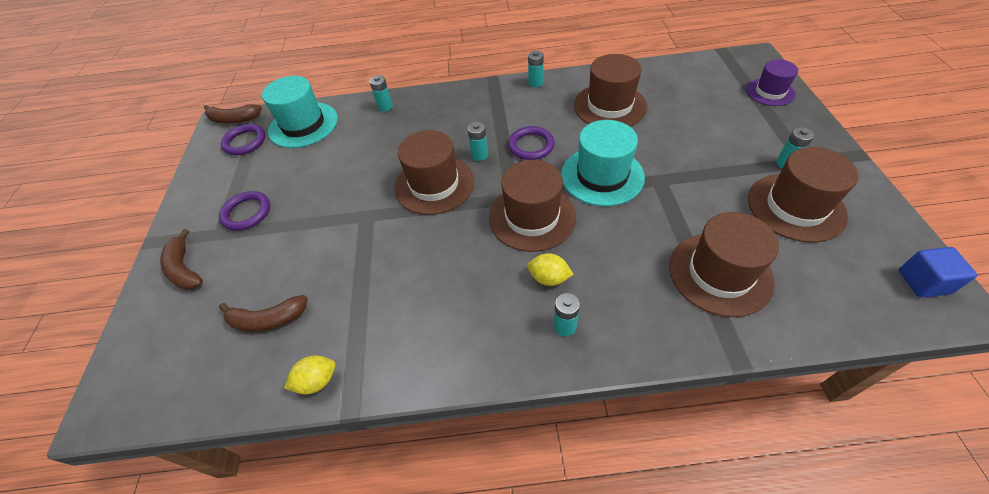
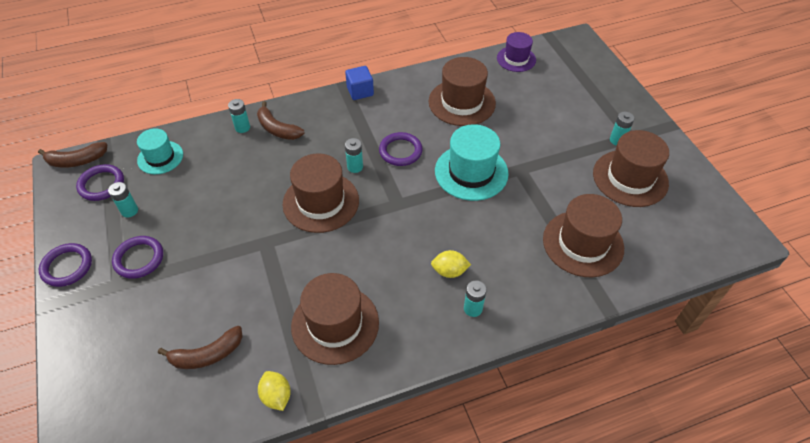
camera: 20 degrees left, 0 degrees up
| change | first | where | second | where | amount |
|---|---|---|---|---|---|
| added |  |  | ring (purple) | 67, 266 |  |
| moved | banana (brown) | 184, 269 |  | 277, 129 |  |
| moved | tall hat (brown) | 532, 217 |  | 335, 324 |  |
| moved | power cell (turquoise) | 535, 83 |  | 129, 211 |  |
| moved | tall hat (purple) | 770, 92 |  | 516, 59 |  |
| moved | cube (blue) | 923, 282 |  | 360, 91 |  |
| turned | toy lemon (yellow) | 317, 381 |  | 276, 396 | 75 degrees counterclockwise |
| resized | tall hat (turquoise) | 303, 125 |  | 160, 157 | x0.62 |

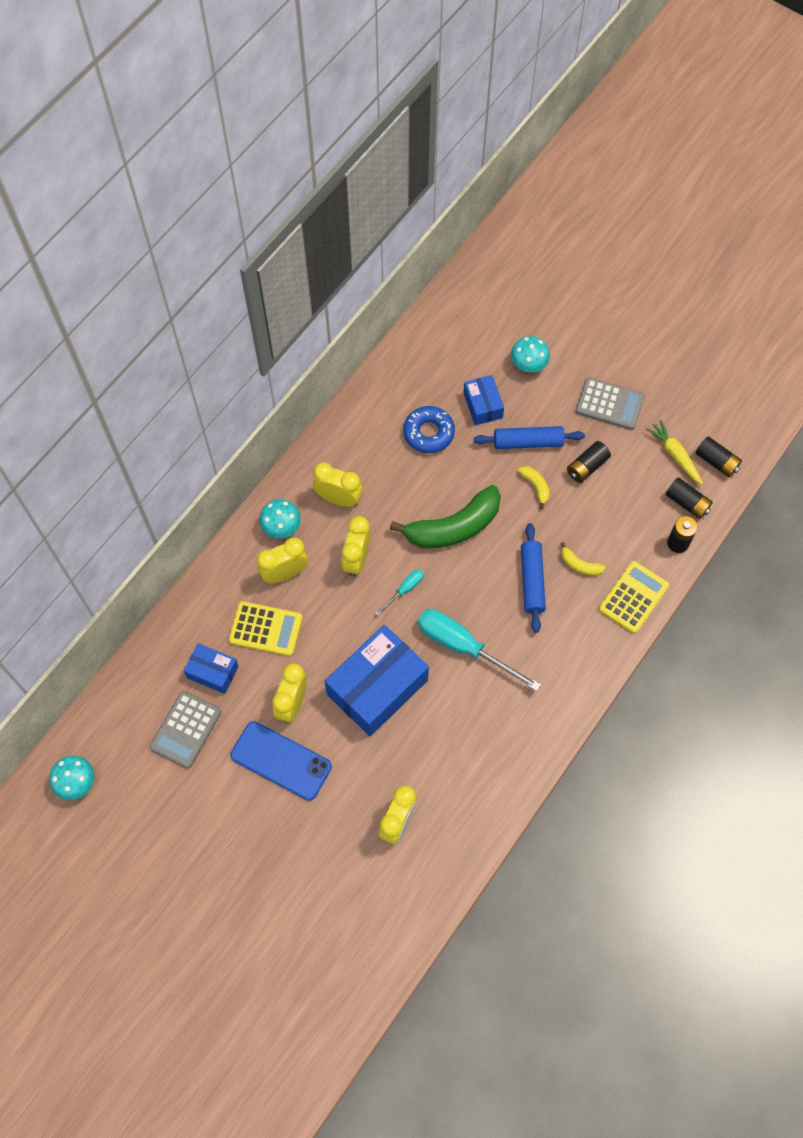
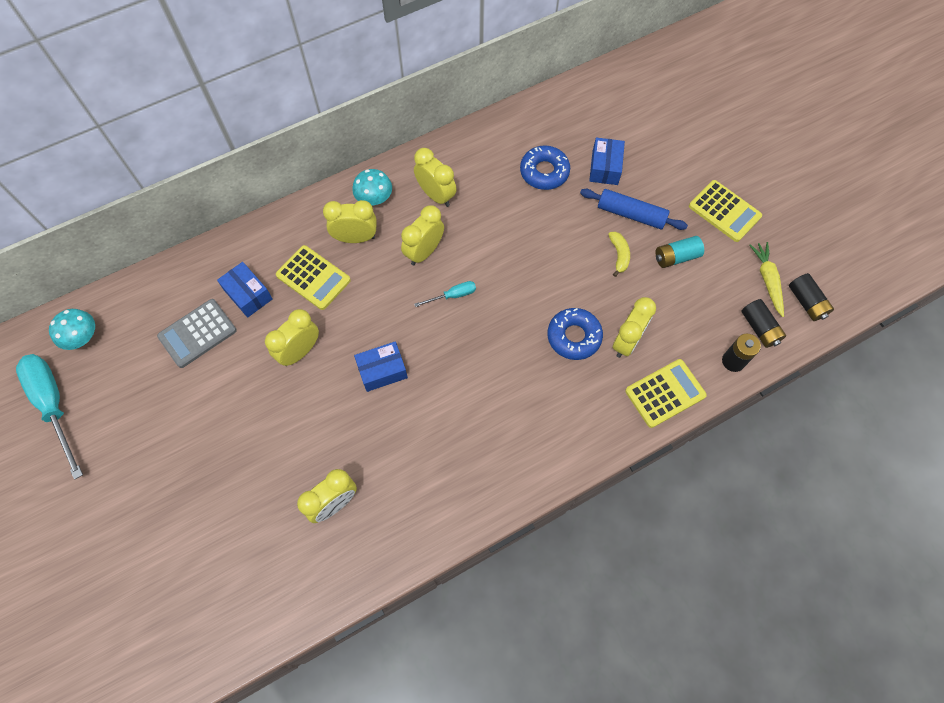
camera: 25 degrees right, 0 degrees up
| change | first | where | second | where | amount |
|---|---|---|---|---|---|
| removed | phone (blue) | 281, 760 |  |  |  |
| removed | banana (leaf-green) | 453, 527 |  |  |  |
| removed | toadstool (turquoise) | 528, 364 |  |  |  |
| moved | screwdriver (turquoise) | 463, 646 |  | 54, 405 |  |
| replaced | rolling pin (blue) | 531, 581 | glazed donut (blue) | 574, 337 |  |
| replaced | banana (yellow) | 580, 565 | alarm clock (yellow) | 627, 341 |  |
| recoloured | power cell (ebony) | 587, 467 | power cell (turquoise) | 676, 257 |  |
| recoloured | adding machine (gray) | 609, 404 | adding machine (yellow) | 724, 211 |  |
| resized | package (blue) | 377, 687 |  | 382, 371 | x0.52 |

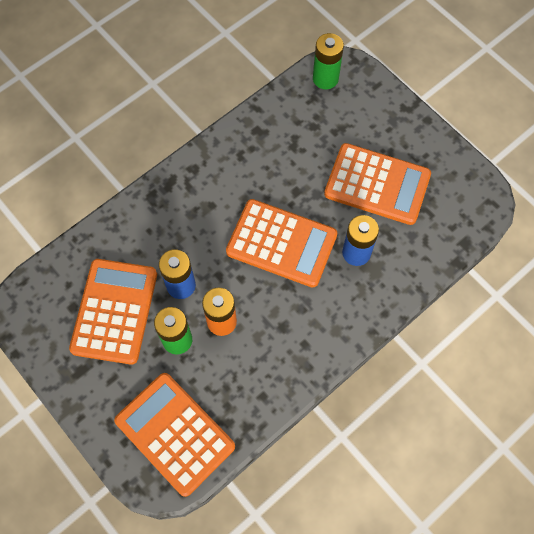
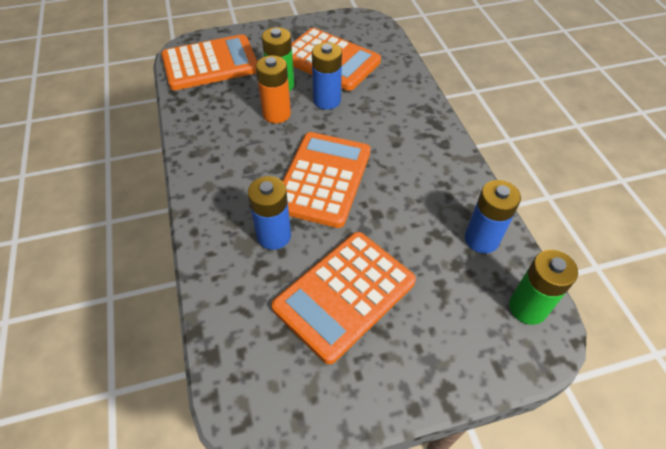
camera: 115 degrees right, 15 degrees down
| change | first | where | second | where | amount |
|---|---|---|---|---|---|
| added |  |  | power cell (blue) | 481, 239 |  |
| turned | adding machine (orange-coloured) | 281, 244 |  | 323, 179 | 150 degrees clockwise |

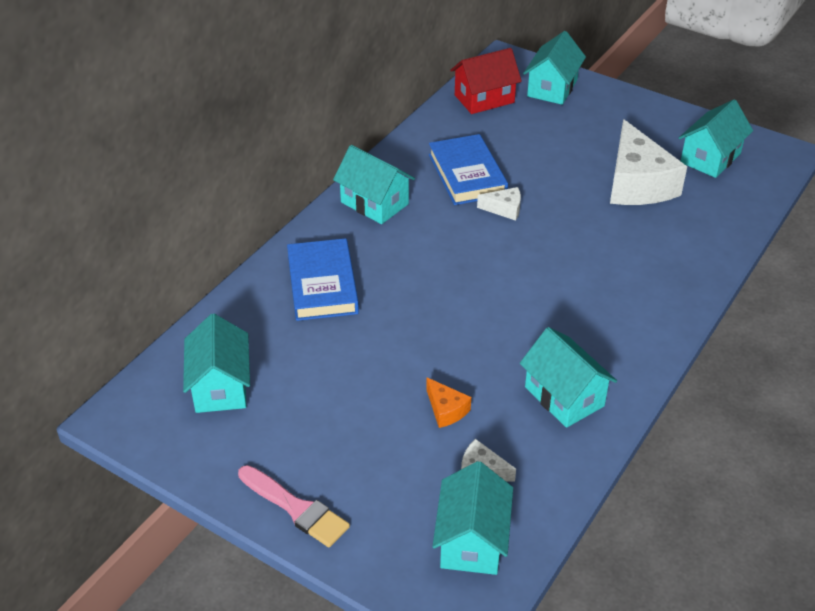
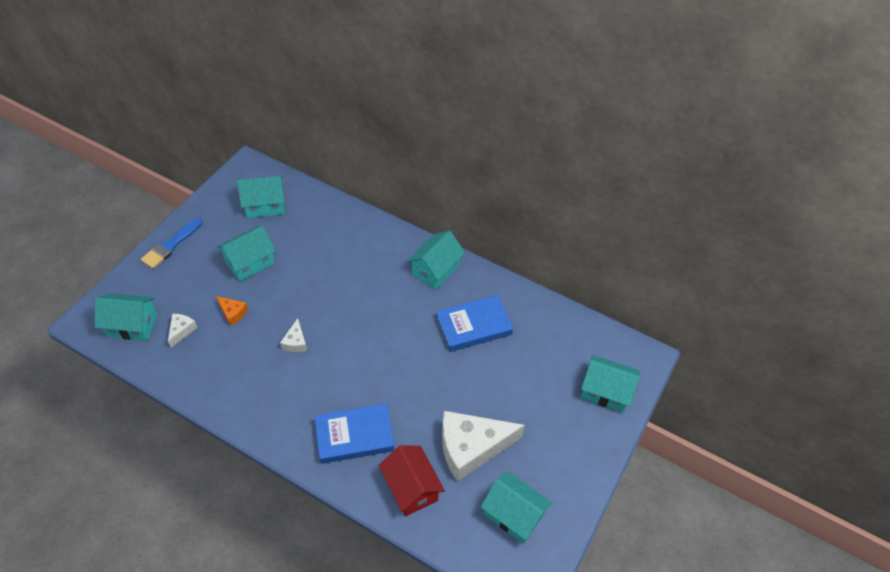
camera: 85 degrees right, 10 degrees up
| change | first | where | second | where | amount |
|---|---|---|---|---|---|
| moved | hardcover (blue) | 322, 284 |  | 354, 436 |  |
| moved | toy house (red) | 484, 99 |  | 411, 488 |  |
| moved | cheese wedge (snow-white) | 504, 209 |  | 295, 342 |  |
| moved | toy house (turquoise) | 564, 396 |  | 250, 262 |  |
| recoloured | brush (rose-pink) | 296, 508 | brush (blue) | 171, 245 |  |
| turned | cheese wedge (orange-coloured) | 446, 410 |  | 233, 313 | 105 degrees counterclockwise |

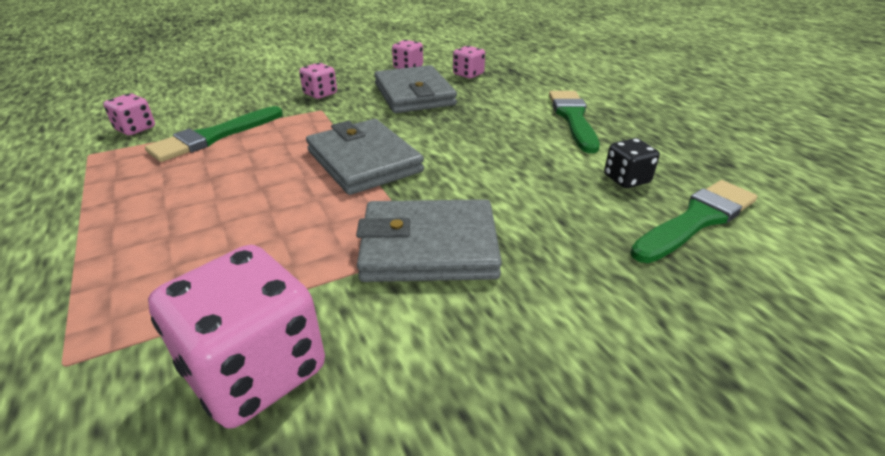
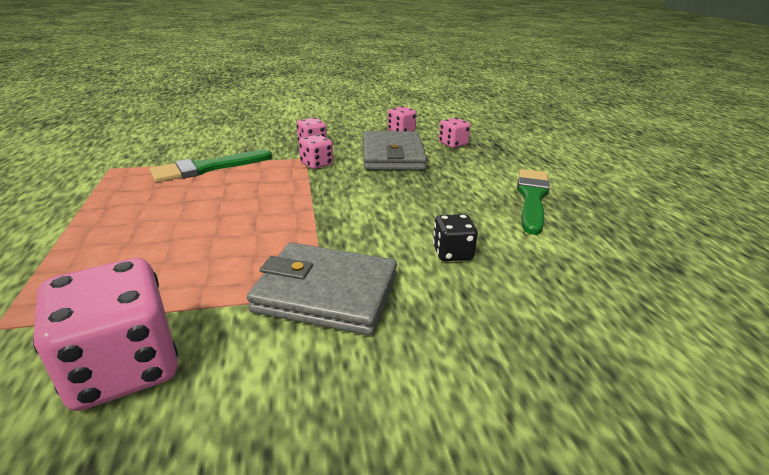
camera: 15 degrees right, 5 degrees down
| change | first | where | second | where | amount |
|---|---|---|---|---|---|
| removed | card wallet (gray) | 364, 161 |  |  |  |
| removed | brush (leaf-green) | 696, 220 |  |  |  |
| moved | die (rose-pink) | 135, 129 |  | 316, 164 |  |
| moved | die (ebony) | 626, 179 |  | 452, 253 |  |

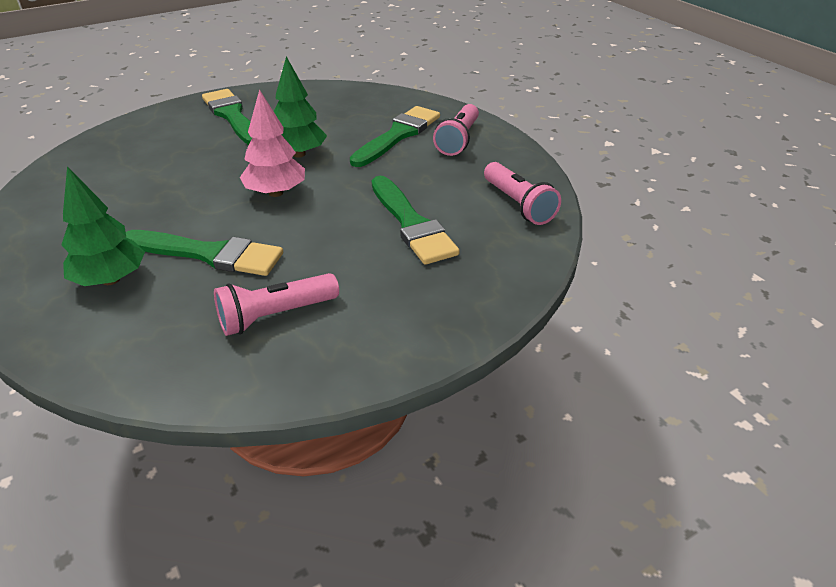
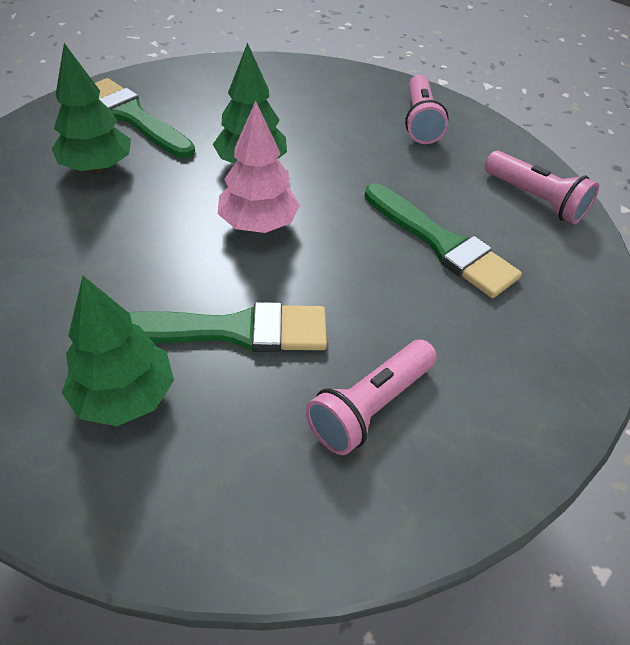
camera: 20 degrees left, 10 degrees up
| change | first | where | second | where | amount |
|---|---|---|---|---|---|
| removed | brush (leaf-green) | 398, 135 |  |  |  |
| added |  |  | tree (leaf-green) | 97, 167 |  |

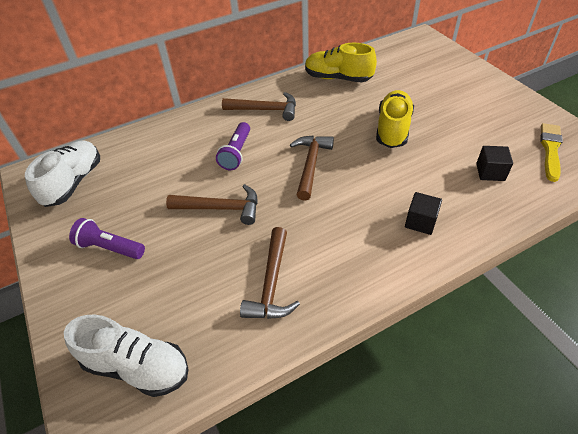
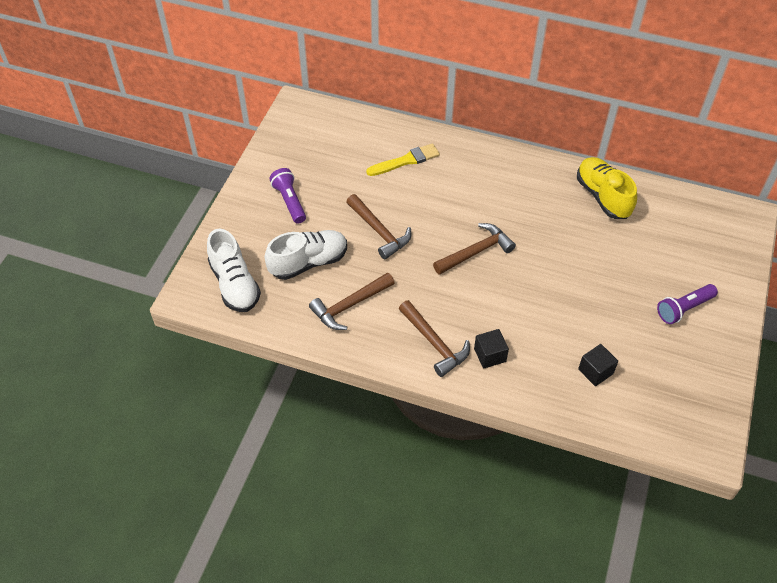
camera: 45 degrees right, 5 degrees up
| change | first | where | second | where | amount |
|---|---|---|---|---|---|
| removed | shoe (yellow) | 393, 129 |  |  |  |
| moved | shoe (snow-white) | 74, 182 |  | 308, 262 |  |
| moved | pocket torch (purple) | 236, 153 |  | 684, 309 |  |
| moved | hammer (brown) | 265, 110 |  | 435, 343 |  |
| moved | brush (yellow) | 550, 150 |  | 406, 161 |  |

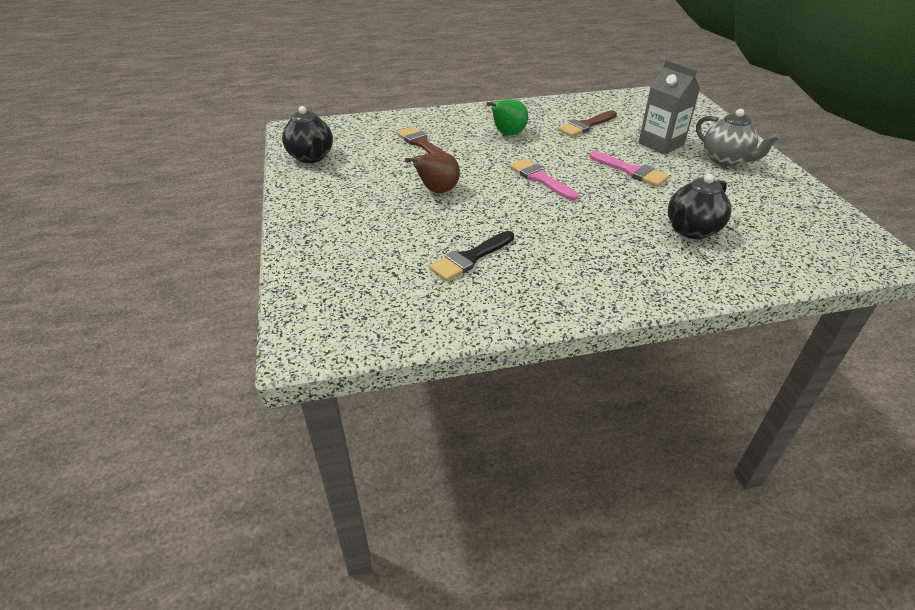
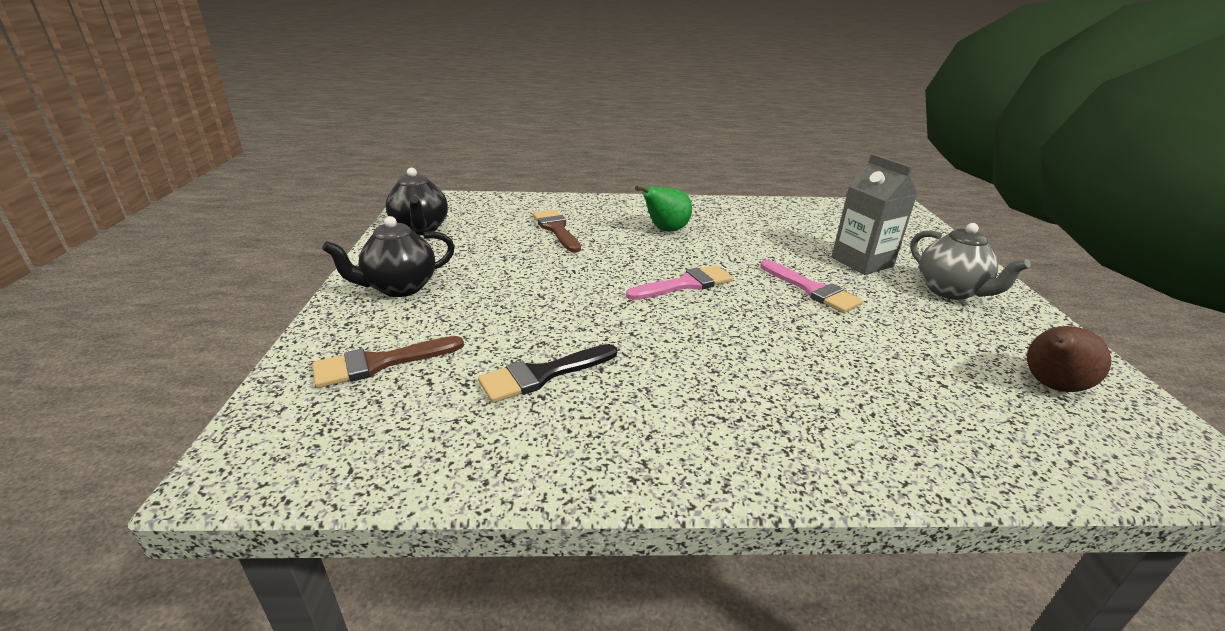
camera: 10 degrees right, 10 degrees down
| change | first | where | second | where | amount |
|---|---|---|---|---|---|
| moved | toy pear (brown) | 437, 191 |  | 1050, 386 |  |
| moved | brush (brown) | 585, 125 |  | 380, 363 |  |
| moved | teapot (ebony) | 691, 230 |  | 400, 288 |  |
| turned | brush (rose-pink) | 540, 178 |  | 685, 284 | 90 degrees clockwise |

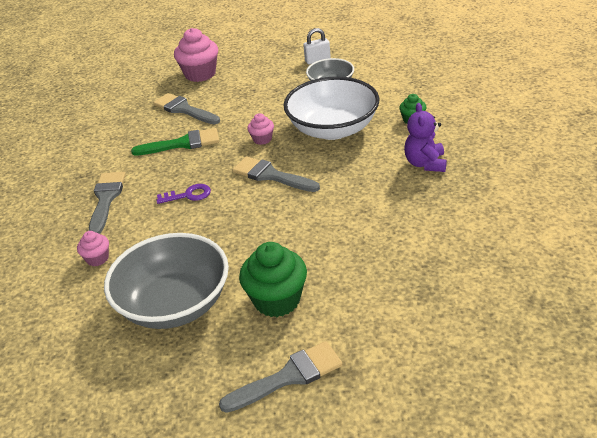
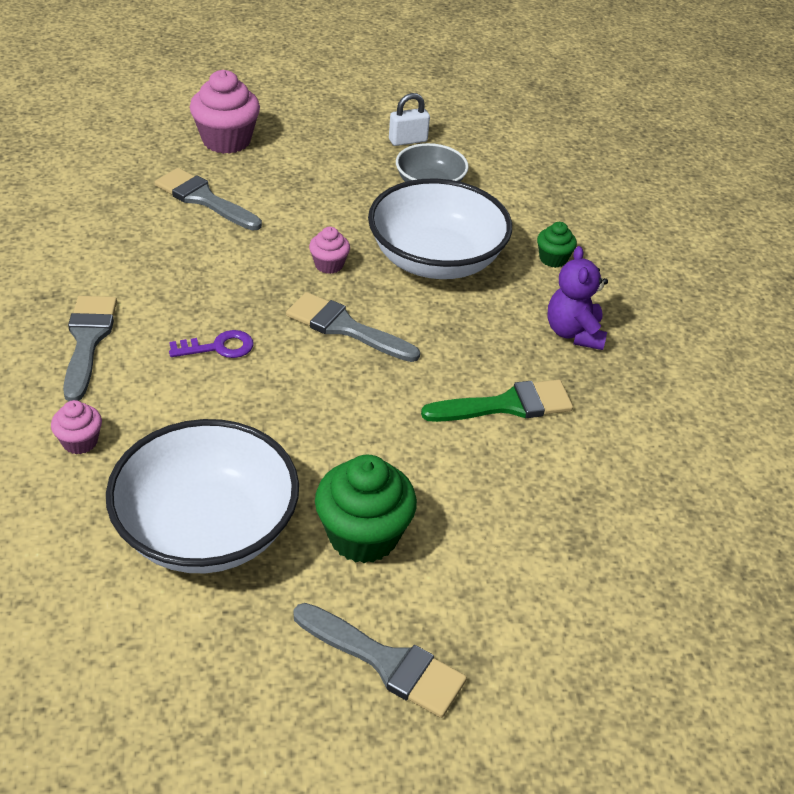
camera: 10 degrees left, 5 degrees up
| change | first | where | second | where | amount |
|---|---|---|---|---|---|
| moved | brush (leaf-green) | 182, 144 |  | 506, 405 |  |
| recoloured | serving bowl (gray) | 174, 304 | serving bowl (snow-white) | 207, 529 |  |
| turned | brush (gray) | 288, 377 |  | 385, 662 | 60 degrees clockwise |

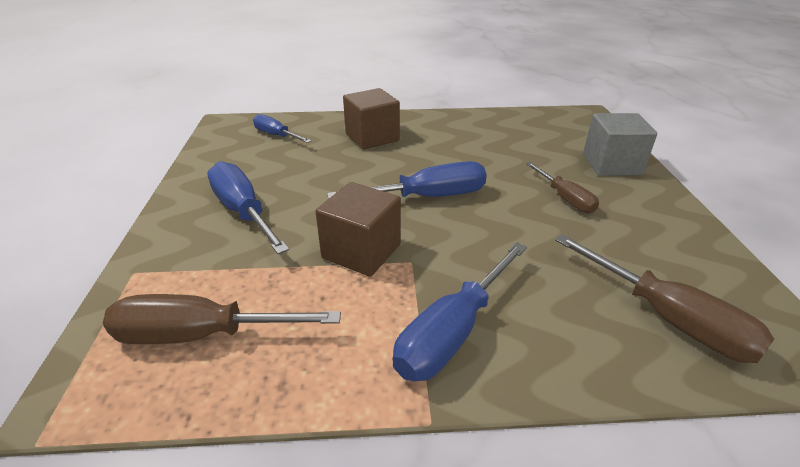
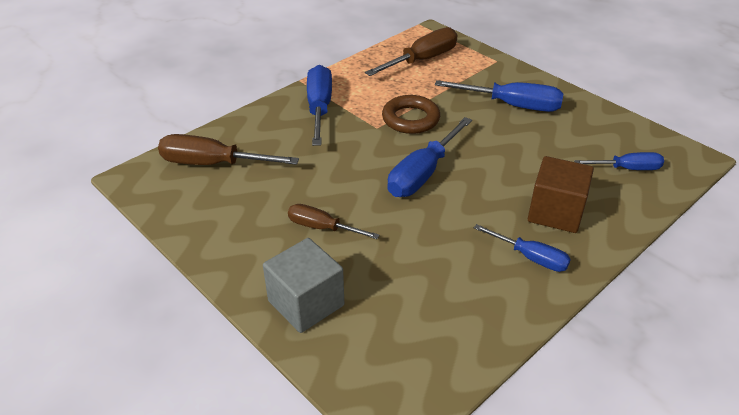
camera: 140 degrees right, 5 degrees up
| change | first | where | second | where | amount |
|---|---|---|---|---|---|
| added |  |  | screwdriver (blue) | 530, 257 |  |
| replaced | cube (brown) | 361, 251 | ring (brown) | 410, 119 |  |

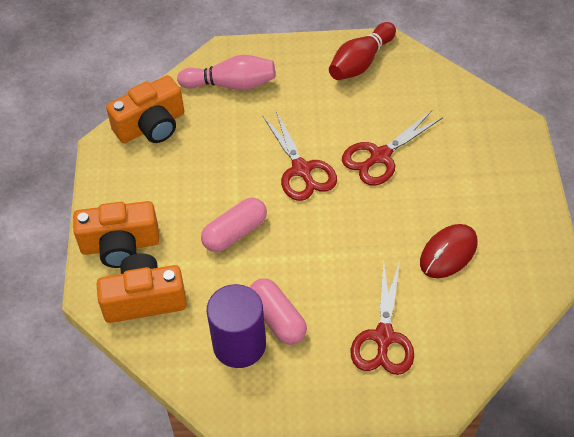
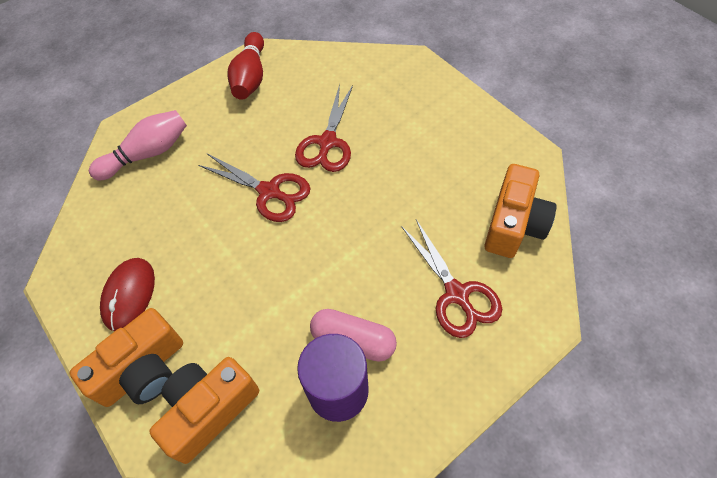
camera: 35 degrees left, 5 degrees up
| change | first | where | second | where | amount |
|---|---|---|---|---|---|
| removed | capsule (rose-pink) | 235, 233 |  |  |  |
| moved | photo camera (orange-coloured) | 151, 126 |  | 514, 224 |  |
| moved | PC mouse (red) | 448, 253 |  | 129, 295 |  |

